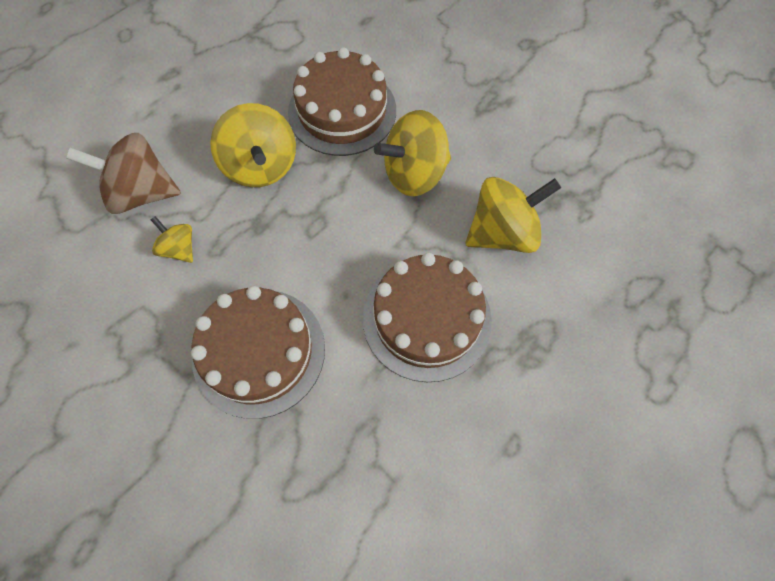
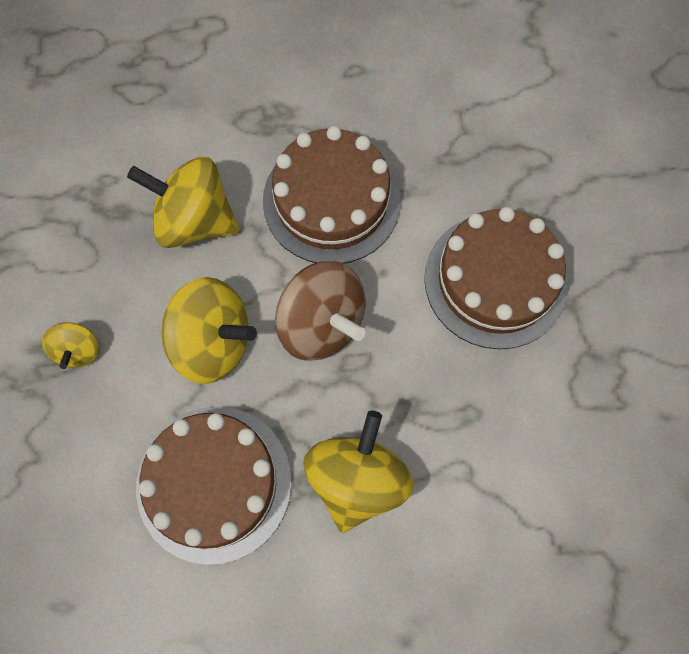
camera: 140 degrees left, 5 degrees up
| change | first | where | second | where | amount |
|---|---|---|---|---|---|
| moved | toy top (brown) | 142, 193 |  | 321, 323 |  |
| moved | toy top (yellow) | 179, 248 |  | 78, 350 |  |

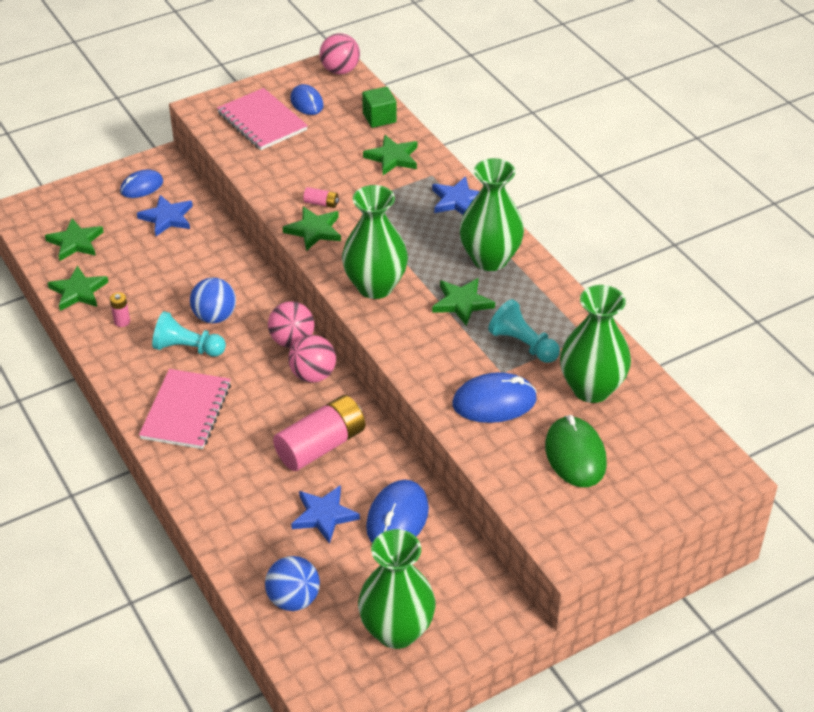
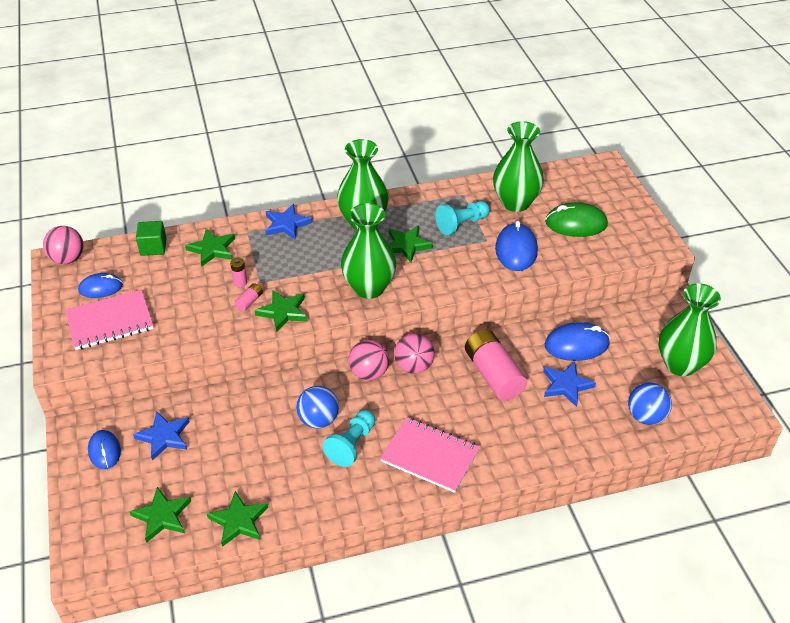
camera: 75 degrees left, 0 degrees up
| change | first | where | second | where | amount |
|---|---|---|---|---|---|
| moved | power cell (rose-pink) | 122, 321 |  | 240, 282 |  |
| turned | PC mouse (blue) | 397, 518 |  | 576, 345 | 45 degrees counterclockwise |

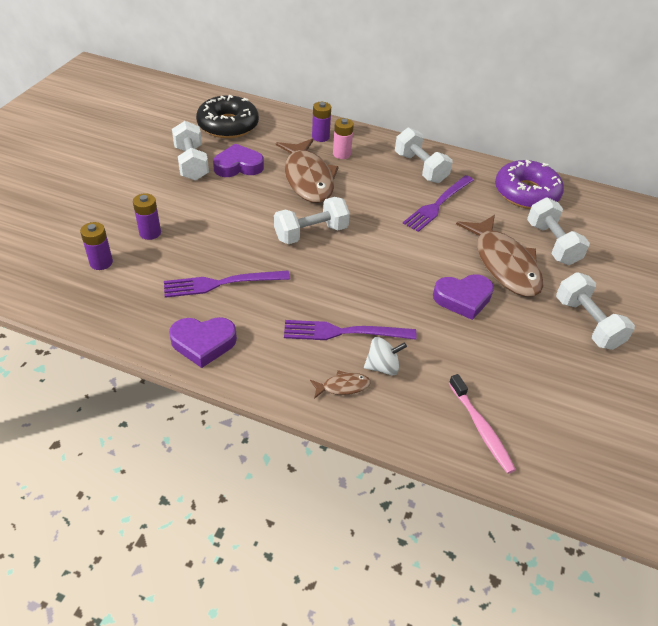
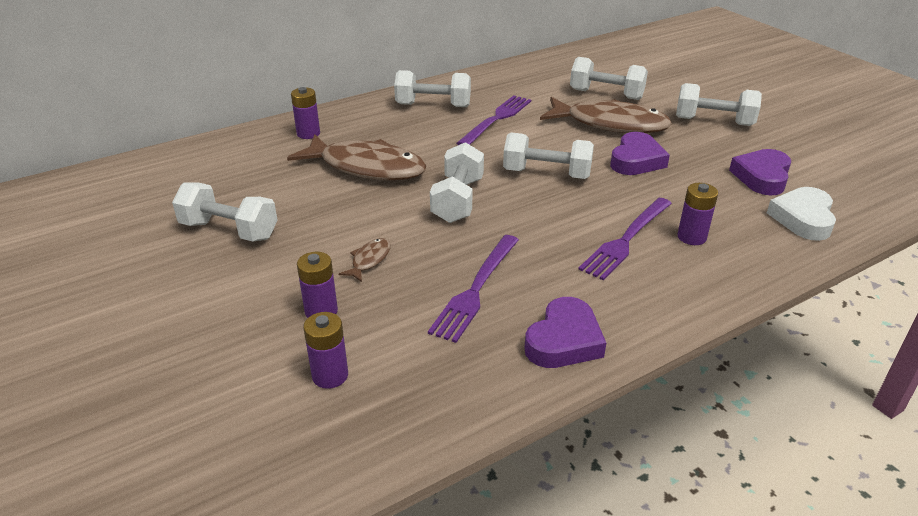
camera: 50 degrees left, 10 degrees down
| change | first | where | second | where | amount |
|---|---|---|---|---|---|
| removed | glazed donut (ebony) | 228, 125 |  |  |  |
| removed | power cell (rose-pink) | 341, 154 |  |  |  |
| removed | glazed donut (purple) | 526, 193 |  |  |  |
| added |  |  | dumbbell (snow-white) | 546, 174 |  |
| moved | heart shape (purple) | 238, 166 |  | 762, 177 |  |
| moved | fish figure (brown) | 343, 386 |  | 369, 260 |  |
| replaced | toy top (snow-white) | 382, 367 | power cell (purple) | 691, 237 |  |
| replaced | toothbrush (rose-pink) | 481, 428 | heart shape (snow-white) | 803, 218 |  |
| turned | fork (purple) | 437, 204 |  | 496, 119 | 135 degrees counterclockwise |

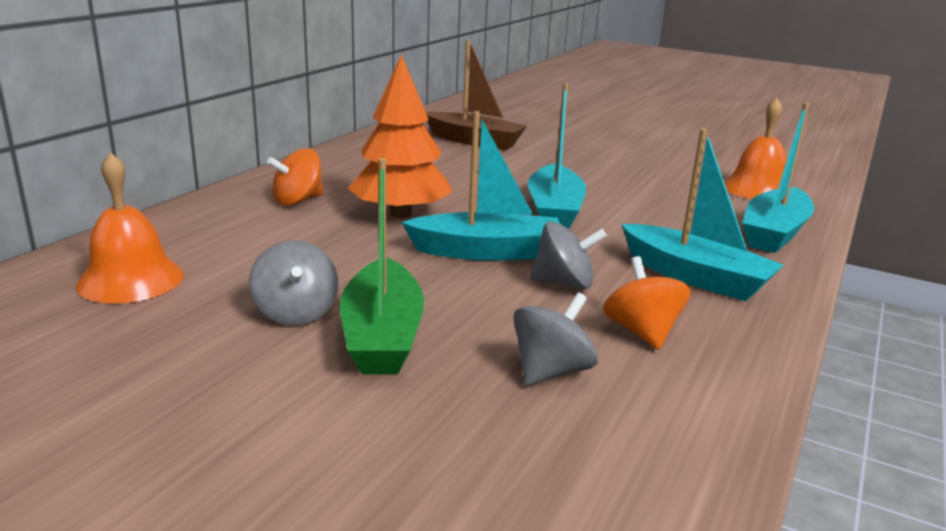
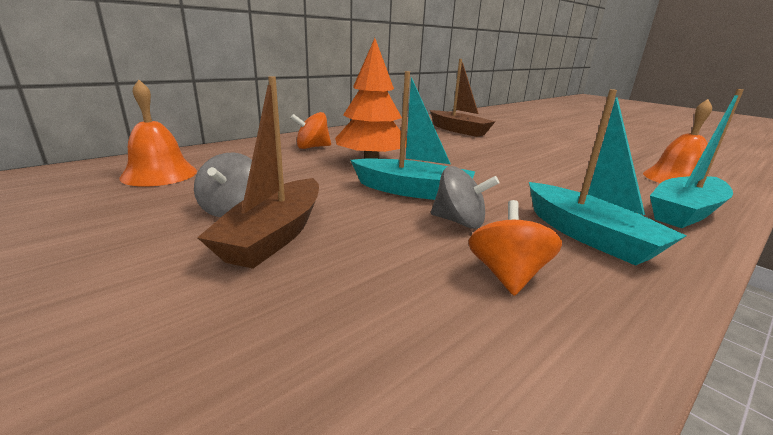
camera: 20 degrees right, 0 degrees up
| change | first | where | second | where | amount |
|---|---|---|---|---|---|
| removed | toy top (gray) | 551, 371 |  |  |  |
| removed | toy boat (turquoise) | 554, 211 |  |  |  |
| recoloured | toy boat (leaf-green) | 382, 335 | toy boat (brown) | 274, 235 |  |

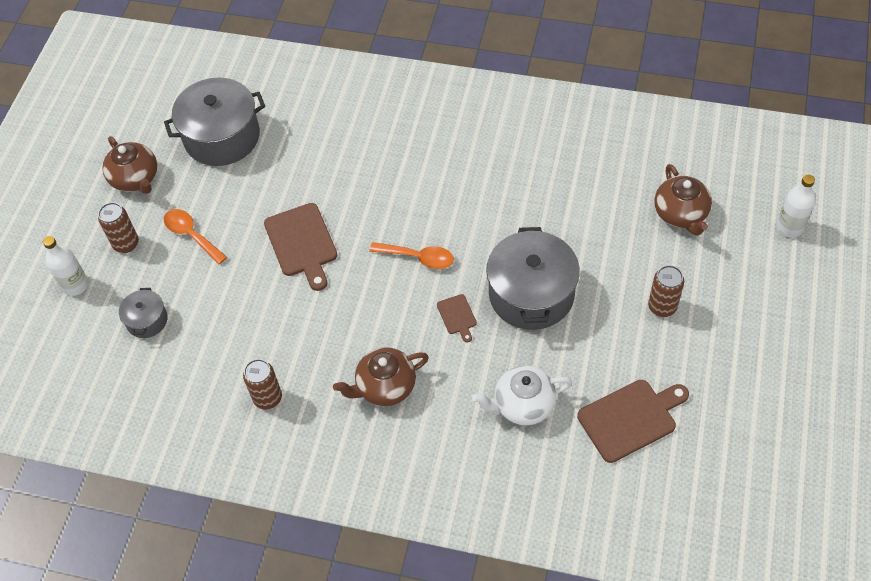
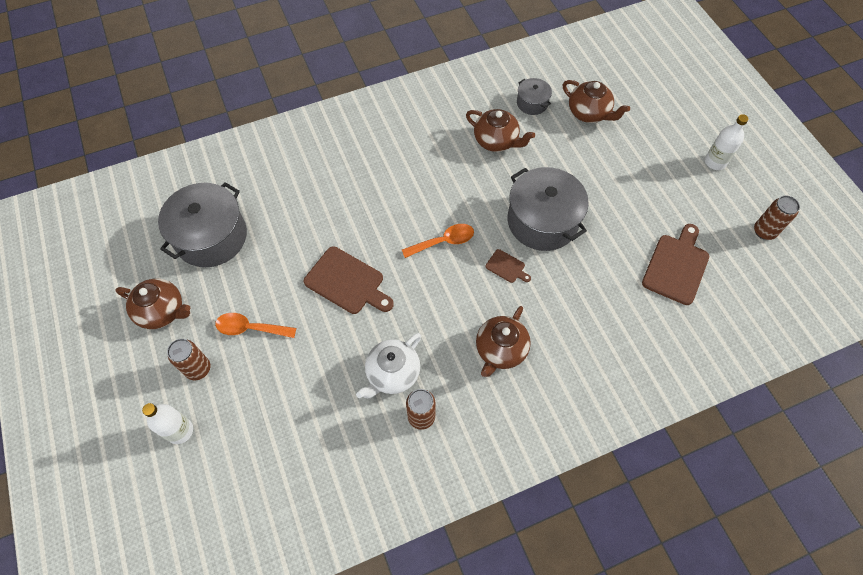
camera: 40 degrees left, 5 degrees up
| change | first | where | second | where | amount |
|---|---|---|---|---|---|
| added |  |  | teapot (brown) | 496, 141 |  |
| moved | stockpot (gray) | 147, 320 |  | 532, 103 |  |
| moved | teapot (snow-white) | 523, 404 |  | 392, 374 |  |
| moved | can (brown) | 662, 307 |  | 764, 231 |  |
| moved | flask (snow-white) | 789, 227 |  | 715, 162 |  |

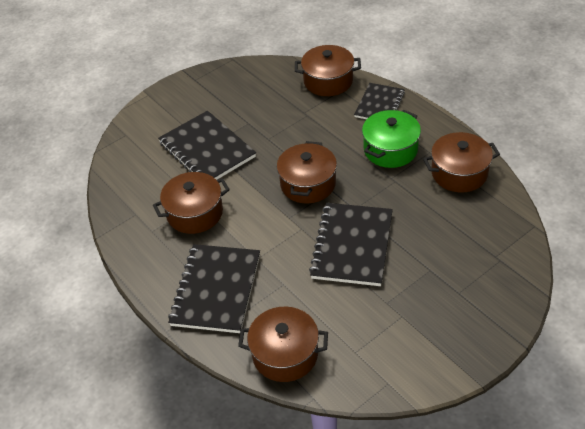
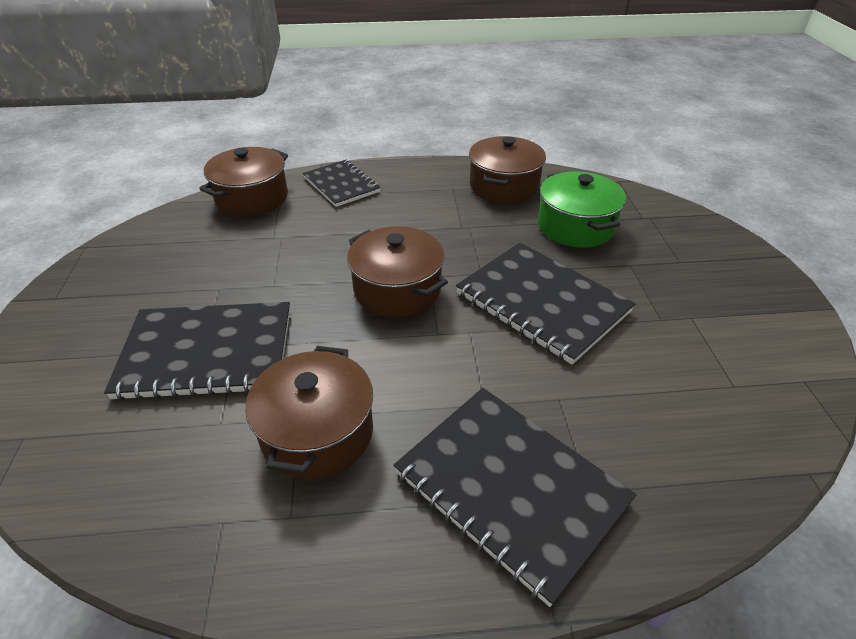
camera: 60 degrees left, 5 degrees down
| change | first | where | second | where | amount |
|---|---|---|---|---|---|
| removed | stockpot (brown) | 285, 354 |  |  |  |
| moved | stockpot (leaf-green) | 390, 149 |  | 575, 226 |  |

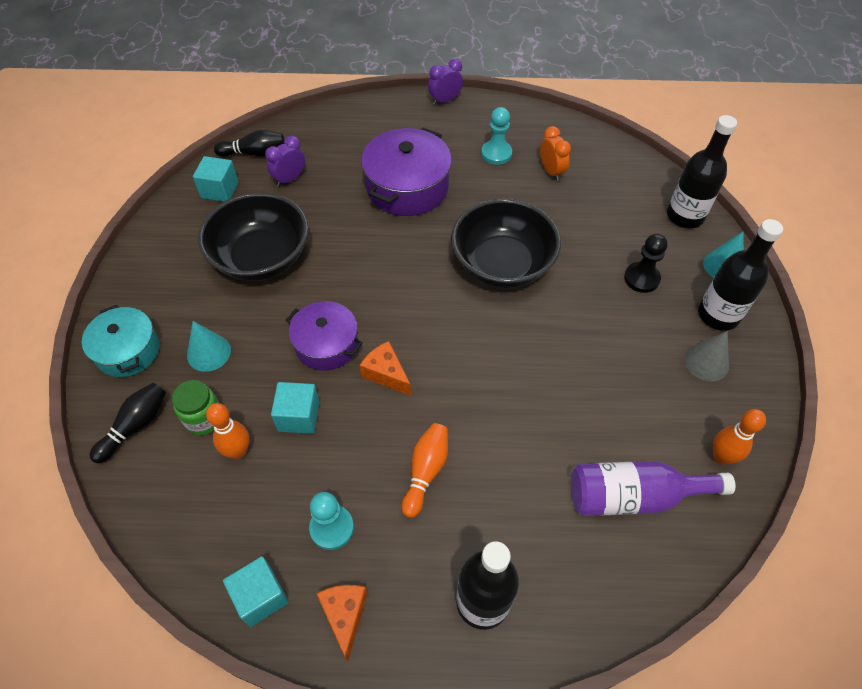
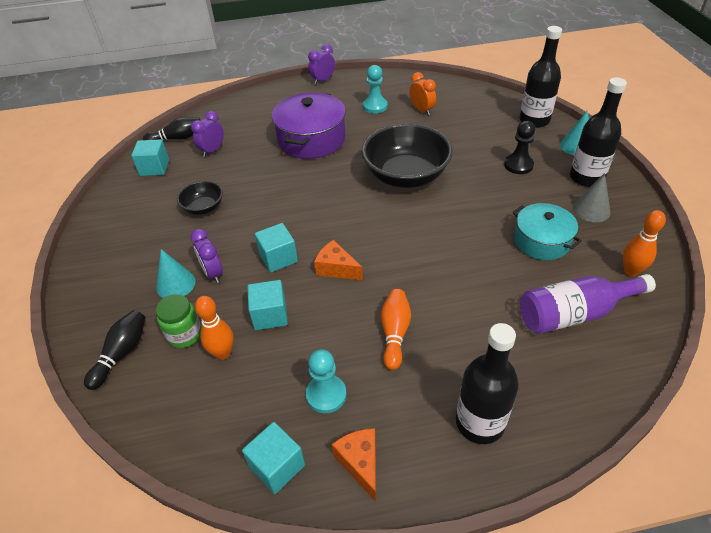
camera: 10 degrees left, 10 degrees down
| change | first | where | second | where | amount |
|---|---|---|---|---|---|
| added |  |  | alarm clock (purple) | 213, 273 |  |
| moved | stockpot (turquoise) | 128, 351 |  | 541, 241 |  |
| replaced | stockpot (purple) | 326, 344 | cube (turquoise) | 278, 258 |  |
| resized | serving bowl (ebony) | 261, 258 |  | 203, 207 | x0.50 |

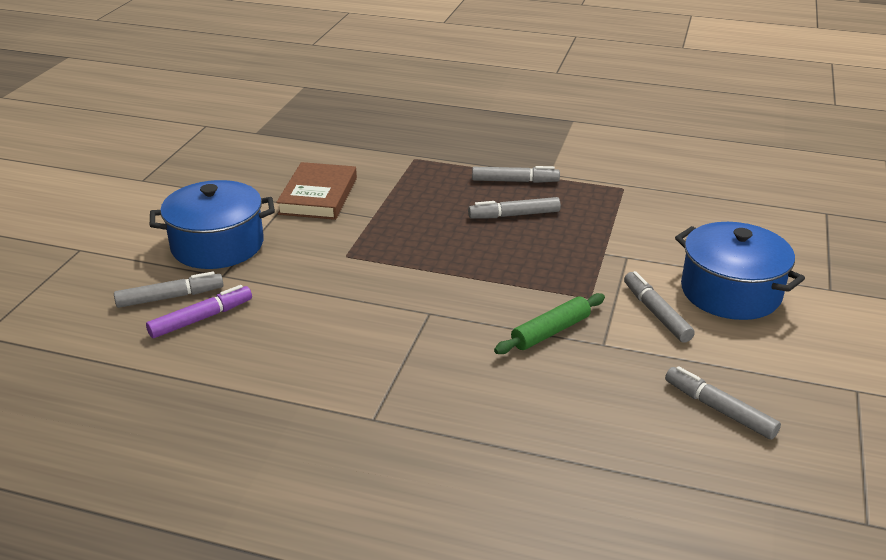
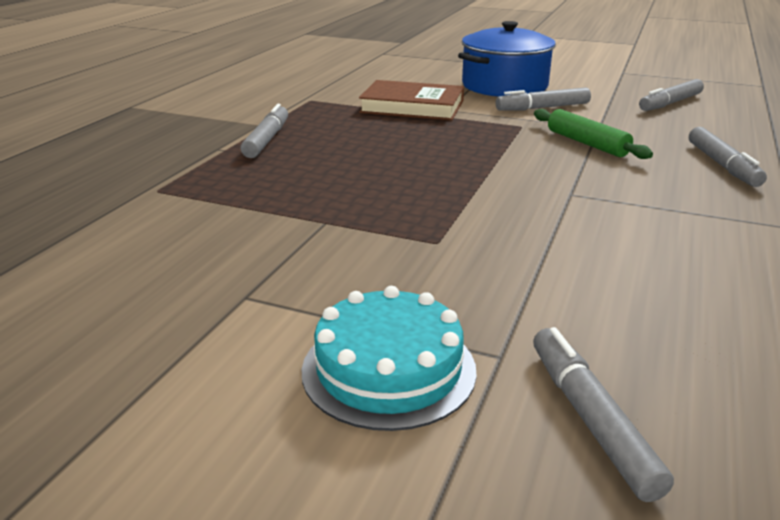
camera: 85 degrees left, 5 degrees down
| change | first | where | second | where | amount |
|---|---|---|---|---|---|
| removed | felt pen (purple) | 201, 318 |  |  |  |
| moved | hardcover (brown) | 318, 196 |  | 412, 107 |  |
| moved | felt pen (gray) | 514, 215 |  | 722, 165 |  |
| replaced | stockpot (blue) | 217, 245 | gateau (turquoise) | 389, 369 |  |

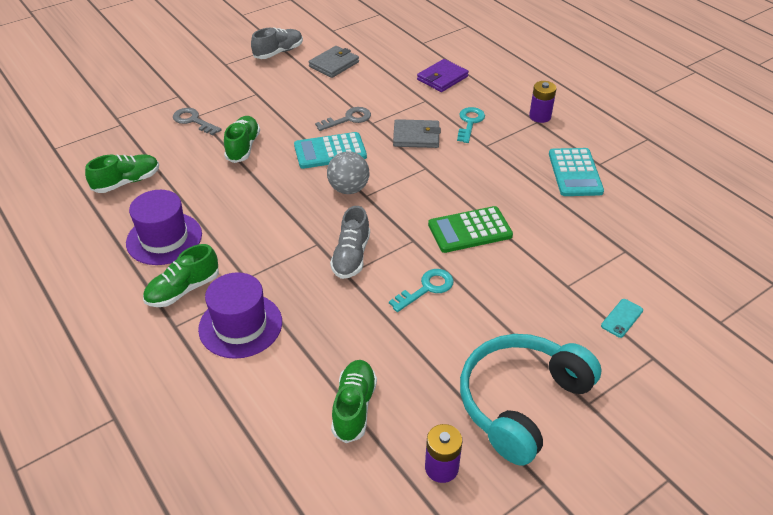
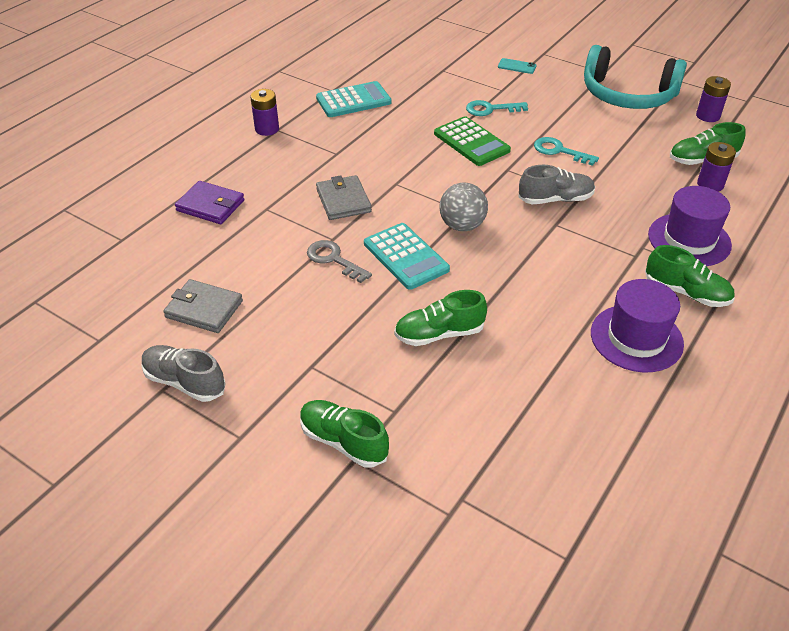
camera: 110 degrees left, 0 degrees up
| change | first | where | second | where | amount |
|---|---|---|---|---|---|
| removed | latchkey (gray) | 193, 121 |  |  |  |
| added |  |  | power cell (purple) | 710, 184 |  |
| moved | shoe (leaf-green) | 127, 182 |  | 343, 441 |  |
| moved | latchkey (turquoise) | 469, 122 |  | 490, 109 |  |

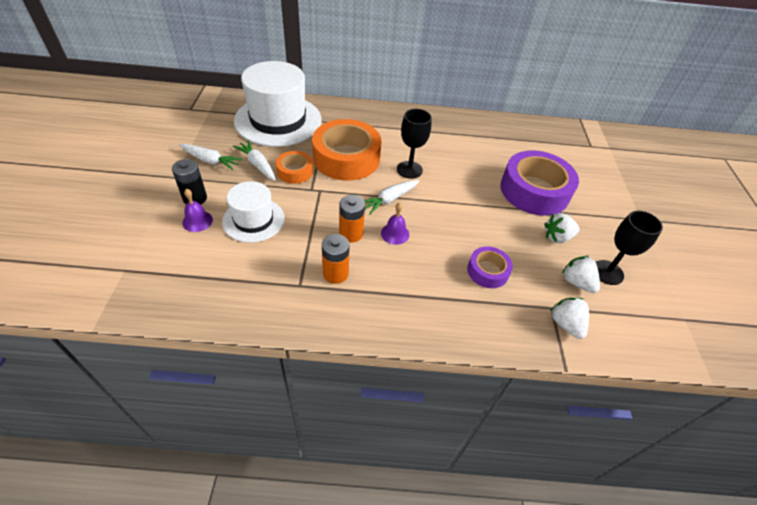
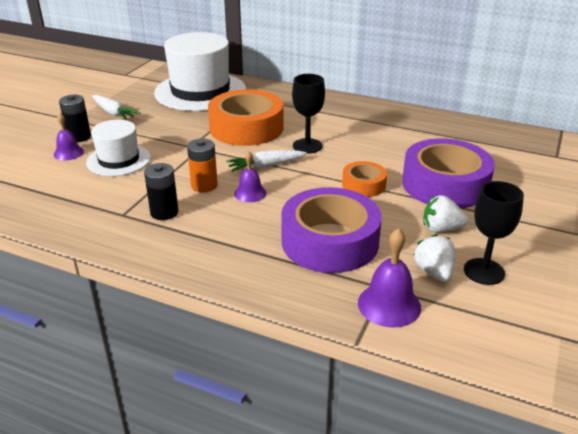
camera: 25 degrees right, 15 degrees down
| change | first | where | second | where | amount |
|---|---|---|---|---|---|
| removed | toy carrot (snow-white) | 257, 165 |  |  |  |
| moved | tape (orange-coloured) | 295, 171 |  | 363, 185 |  |
| replaced | toy strawberry (snow-white) | 565, 324 | hand bell (purple) | 389, 305 |  |
| recoloured | power cell (orange-coloured) | 335, 273 | power cell (ebony) | 164, 212 |  |
| resized | tape (purple) | 487, 271 |  | 330, 241 | x1.96 |

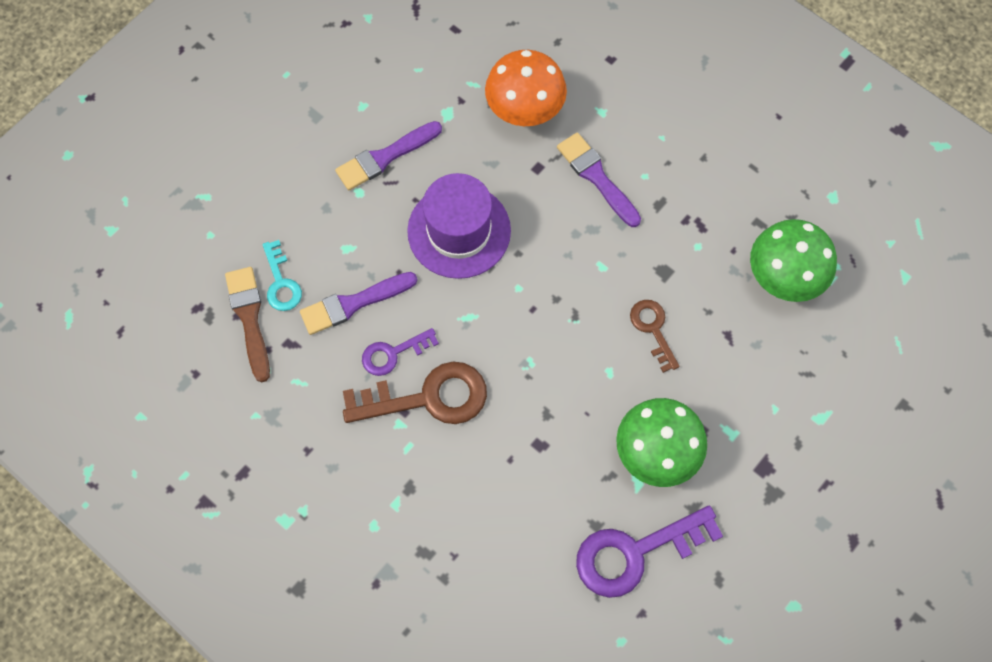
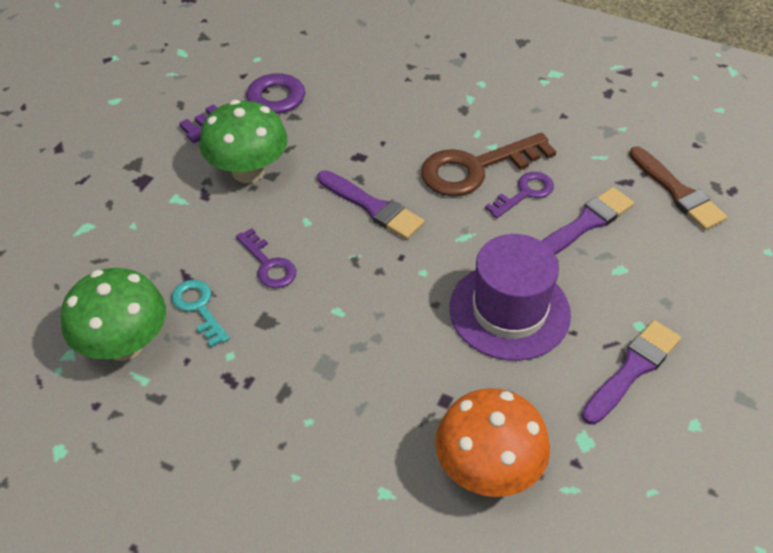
camera: 165 degrees right, 20 degrees down
| change | first | where | second | where | amount |
|---|---|---|---|---|---|
| moved | latchkey (turquoise) | 281, 282 |  | 199, 308 |  |
| moved | brush (purple) | 596, 177 |  | 373, 207 |  |
| recoloured | latchkey (brown) | 653, 329 | latchkey (purple) | 268, 264 |  |

